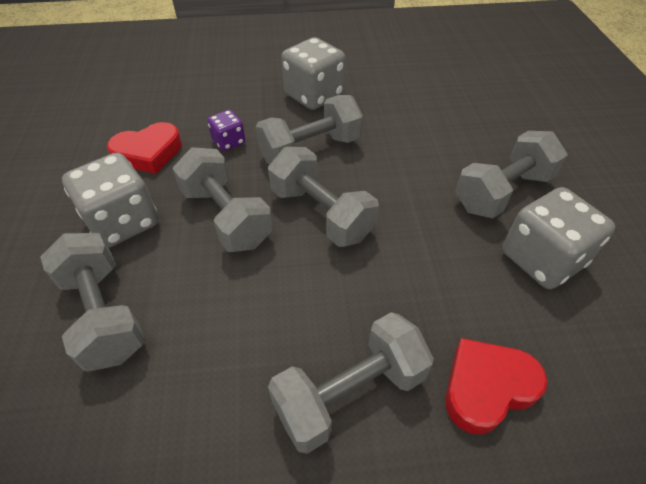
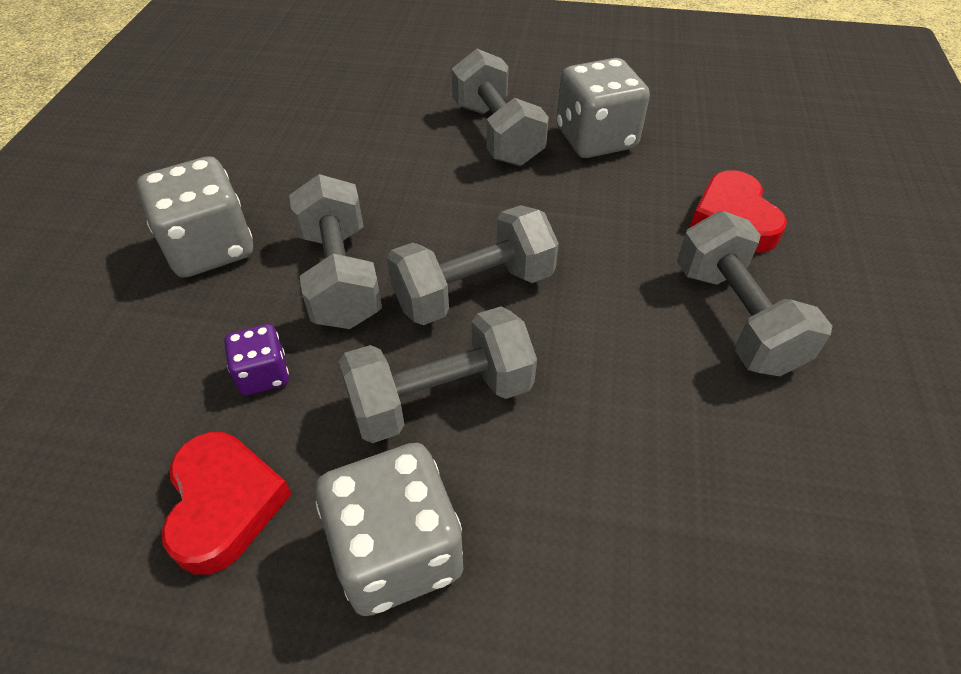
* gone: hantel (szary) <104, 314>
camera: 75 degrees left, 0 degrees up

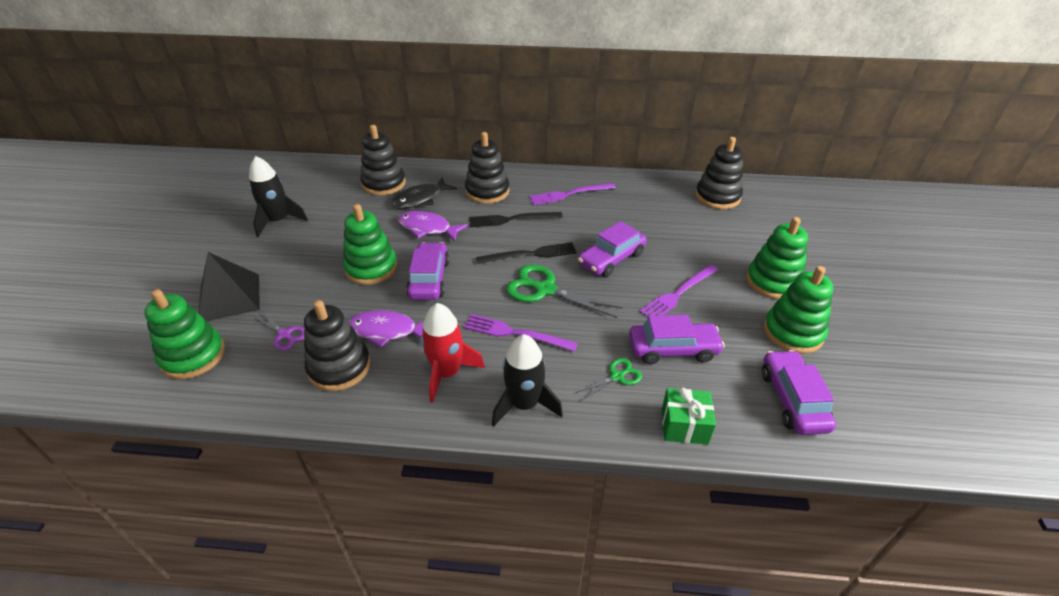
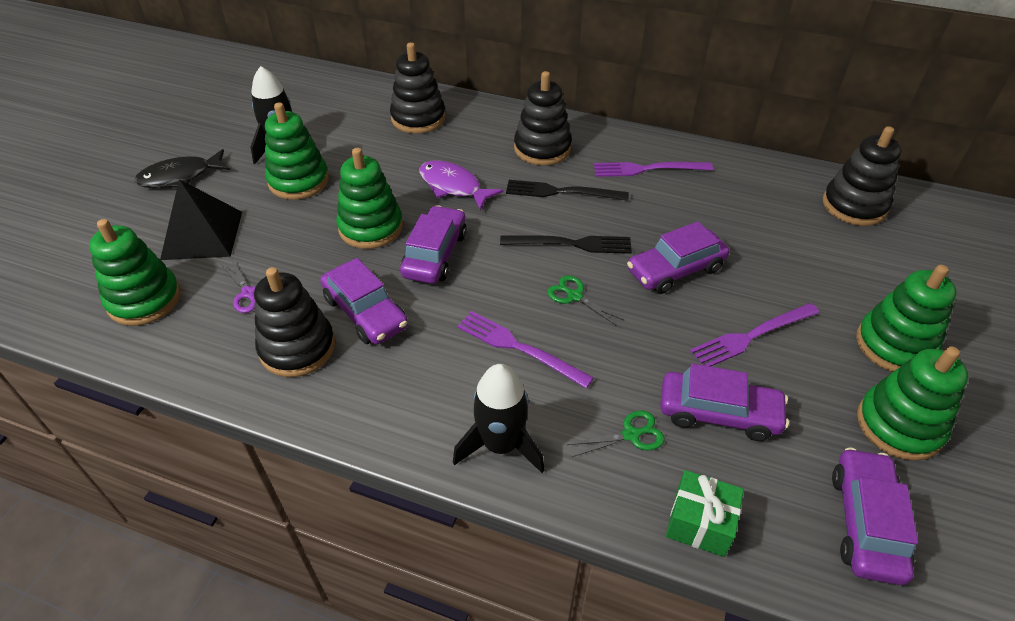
* shifted: ryba (czarny) <420, 199> to <180, 177>
* scaled: nożyczki (zielony) <545, 290> = <574, 296> x0.54
* gone: rakieta (czerwony) <447, 373>
* swapped: ryba (fioletowy) <387, 331> to samochód (fioletowy) <365, 312>
* new: zabawka nakładanka (zielony) <298, 181>
camera: 15 degrees right, 5 degrees up

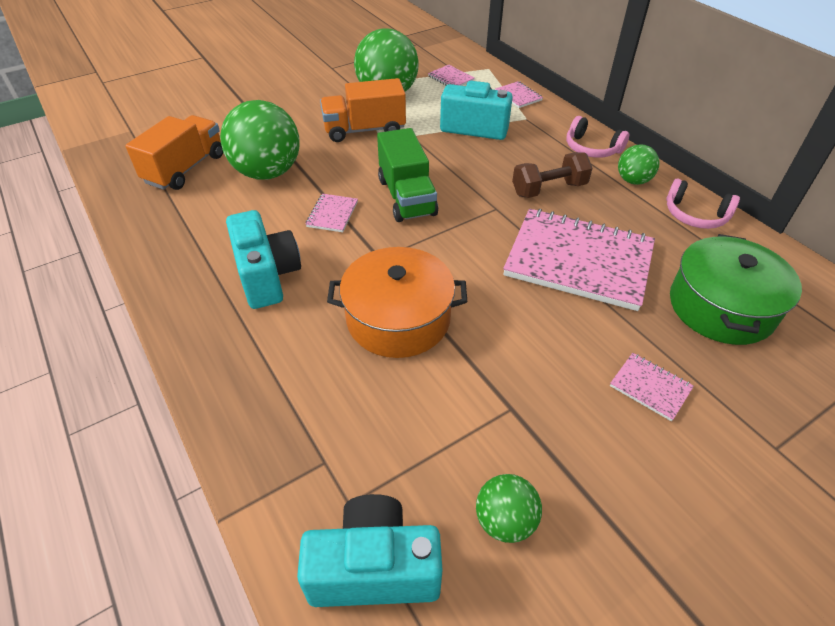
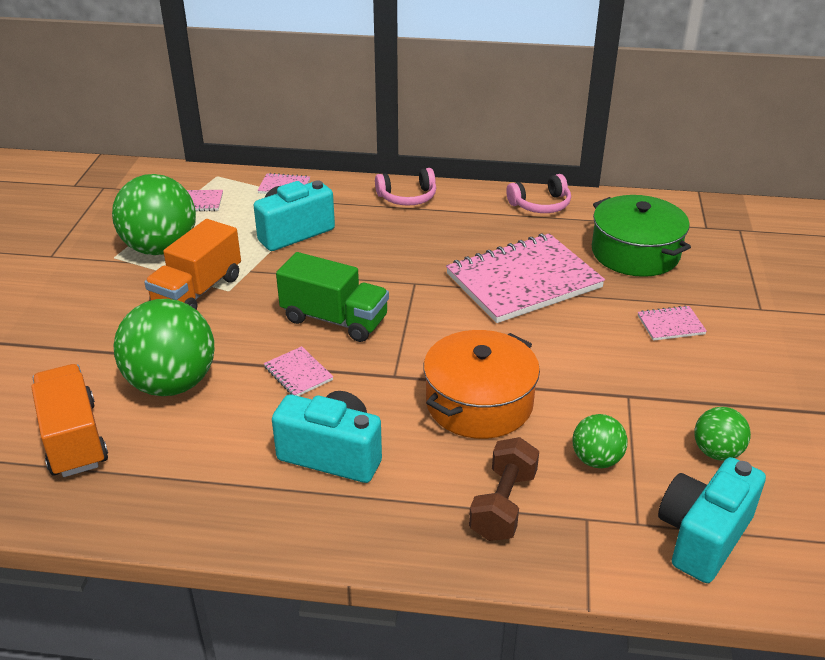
* shifted: piłka (zielony) <633, 181> to <596, 460>
* shifted: hantel (brązowy) <548, 189> to <503, 505>
camera: 50 degrees left, 10 degrees down

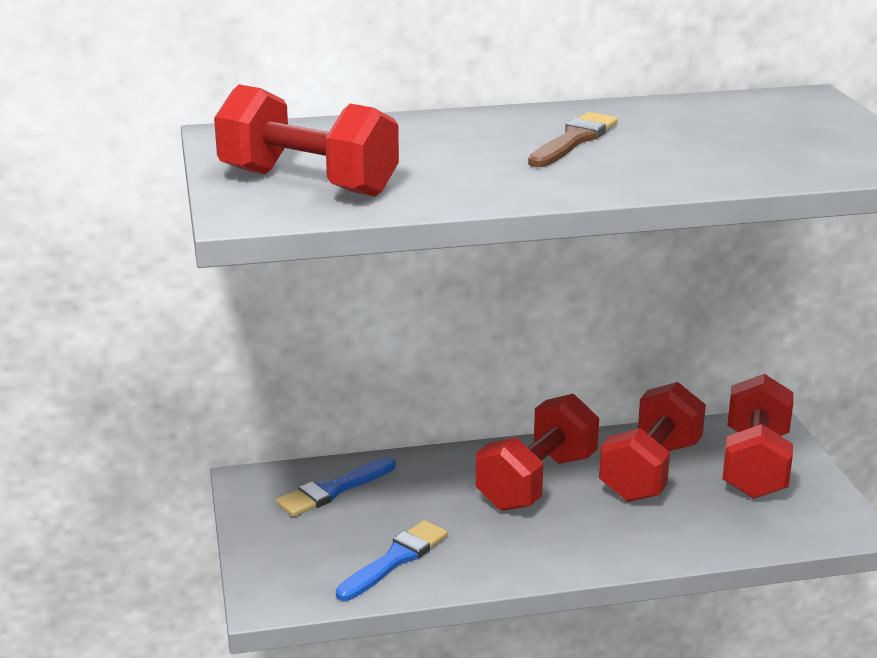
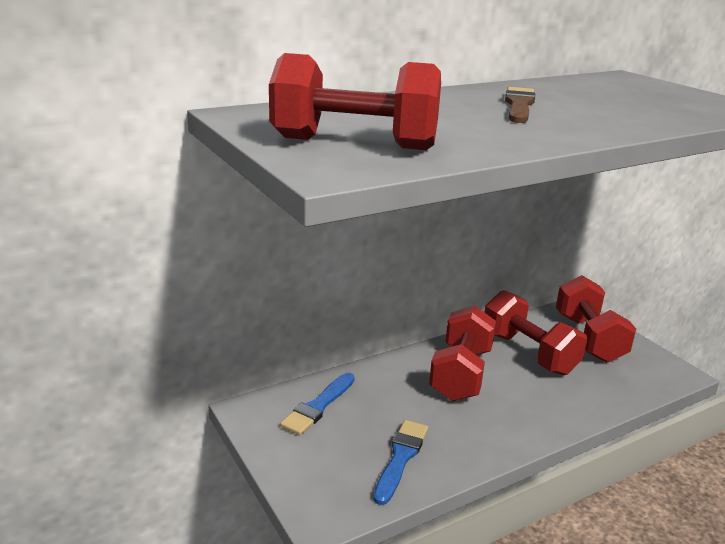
* rotated: hantel (czerwony) <650, 471> = <528, 353> 45 degrees counterclockwise
camera: 20 degrees left, 0 degrees up

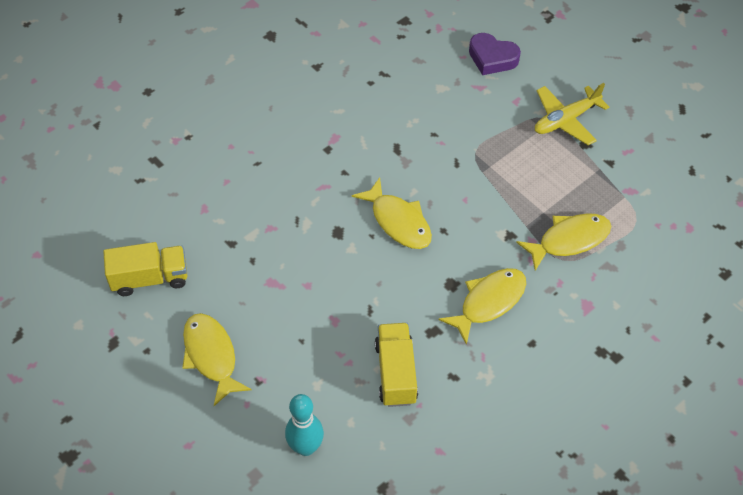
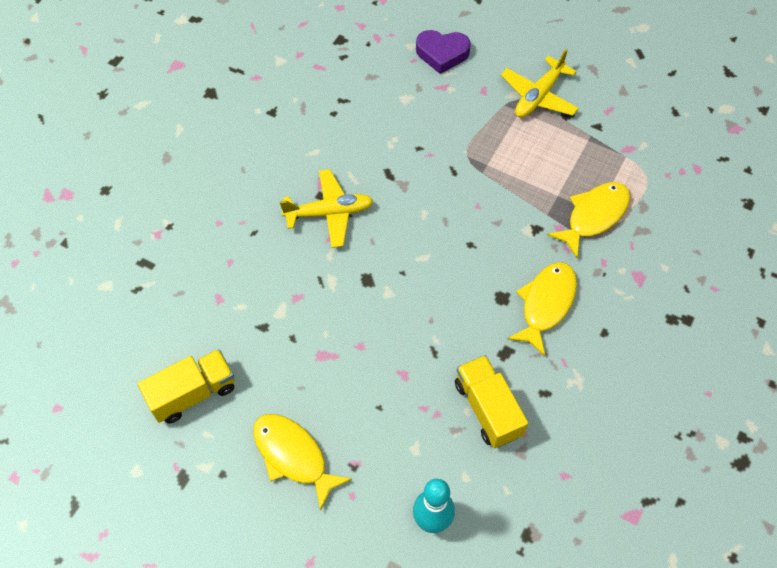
* gone: ryba (żółty) <398, 221>
* new: samolot (żółty) <329, 213>
camera: 20 degrees left, 5 degrees up

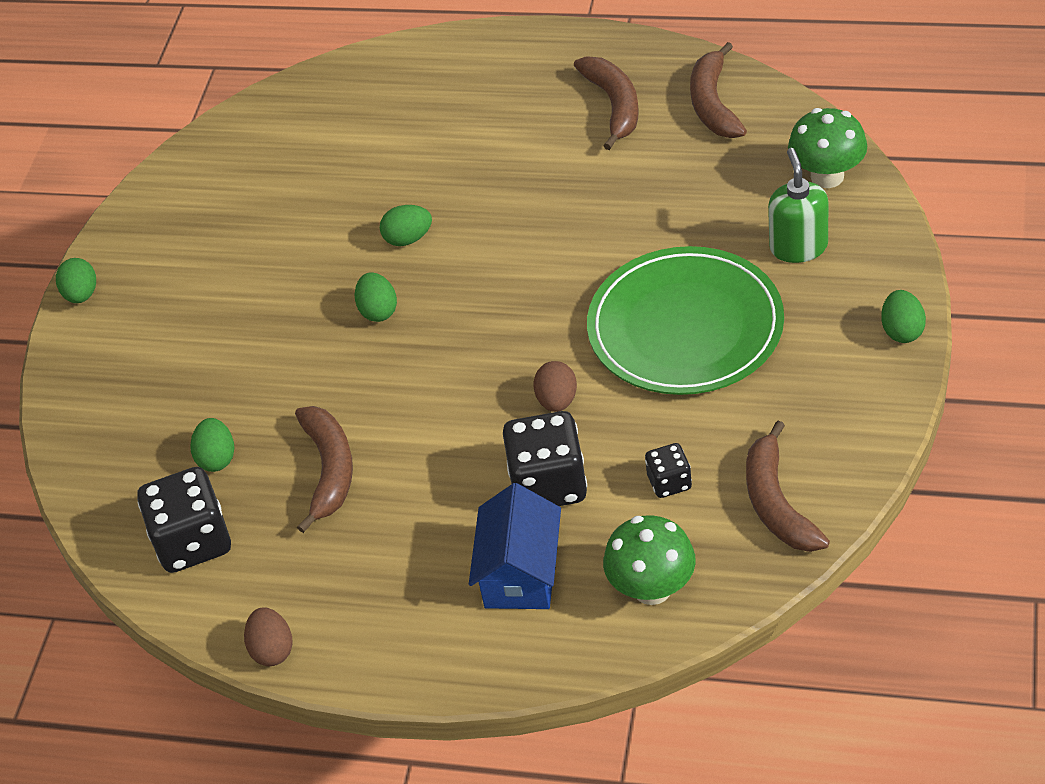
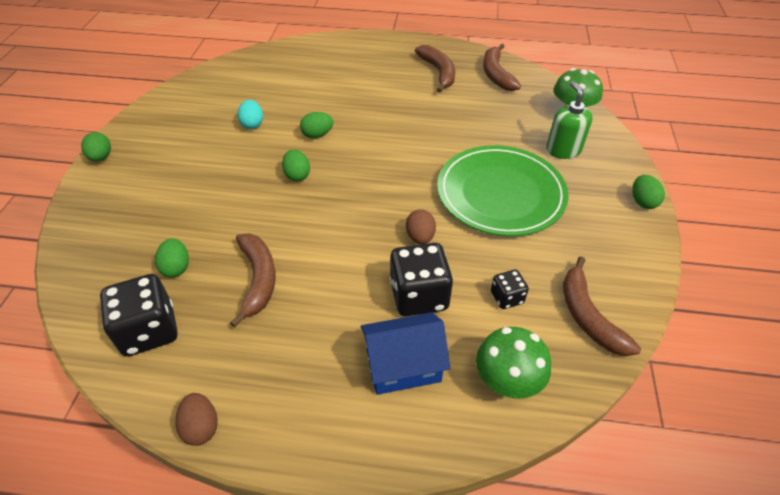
* rotated: domek (niebieski) <521, 573> = <403, 365> 75 degrees clockwise
* new: jajko (turkusowy) <252, 124>
camera: 10 degrees left, 0 degrees up

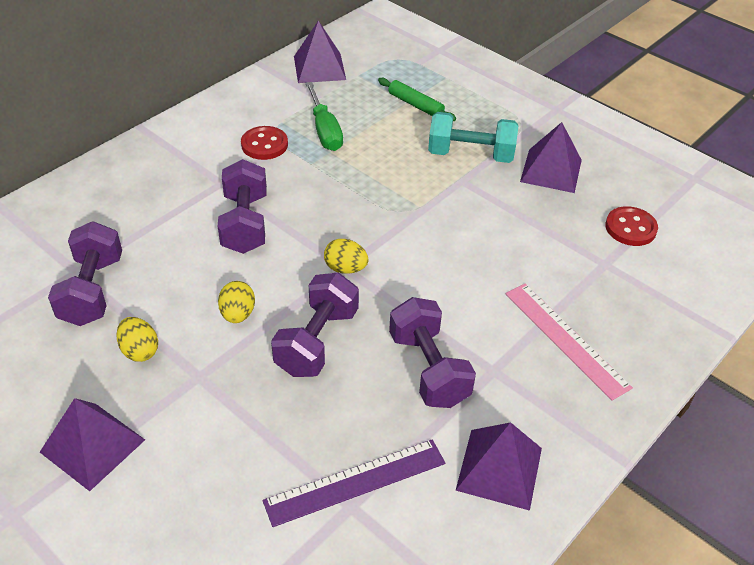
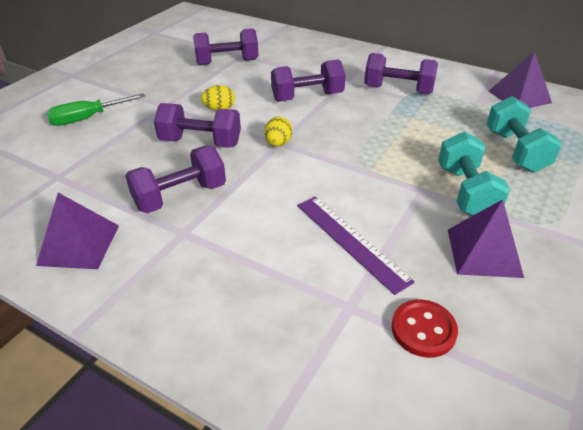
* swapped: wałek do ciasta (zielony) <415, 105> to hantel (turkusowy) <515, 151>
* shifted: śrubokręt (zielony) <325, 131> to <87, 118>
* swapped: guzik (czerwony) <264, 145> to hantel (fioletowy) <398, 90>
* gone: linijka (różowy) <565, 339>
* gone: jajko (żółty) <140, 351>
* gone: piramida (fioletowy) <92, 446>
* shifted: linijka (fioletowy) <355, 482> to <351, 241>
camera: 80 degrees right, 5 degrees down

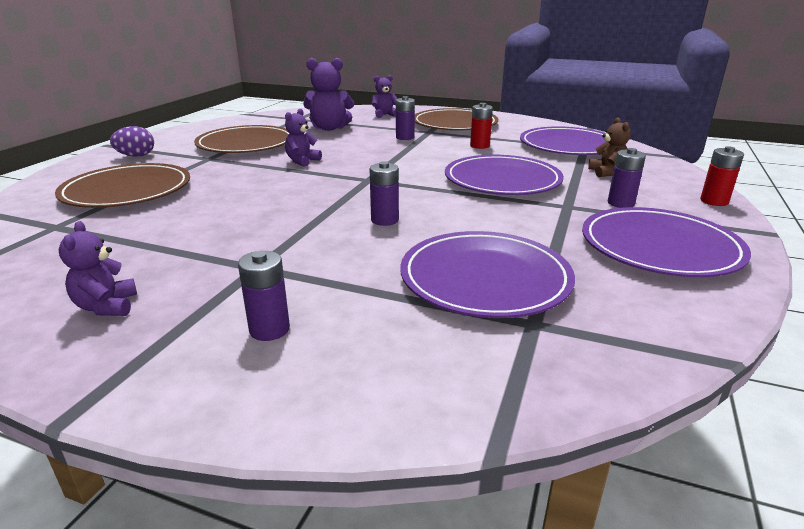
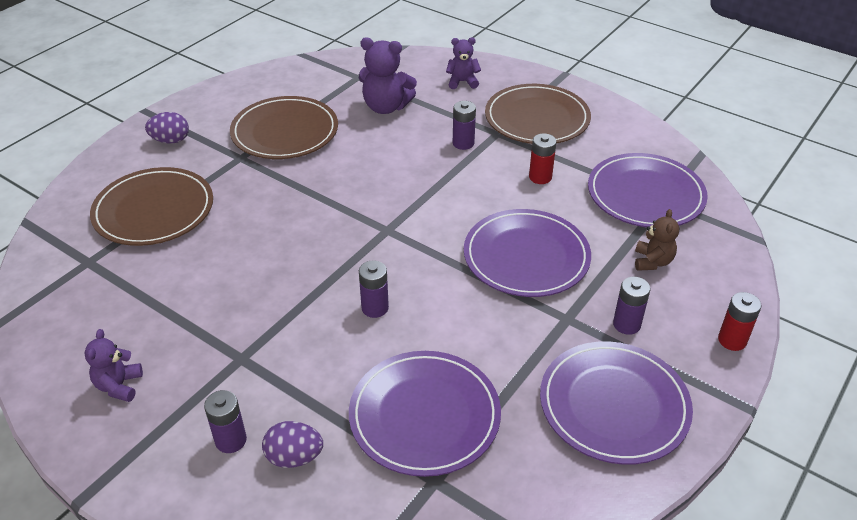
* gone: miś (fioletowy) <302, 161>
* new: jajko (fioletowy) <294, 457>
camera: 15 degrees right, 15 degrees up

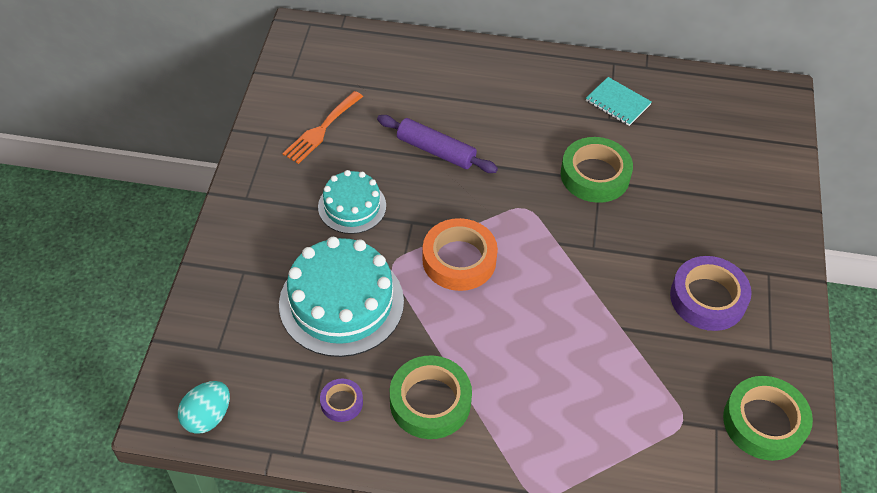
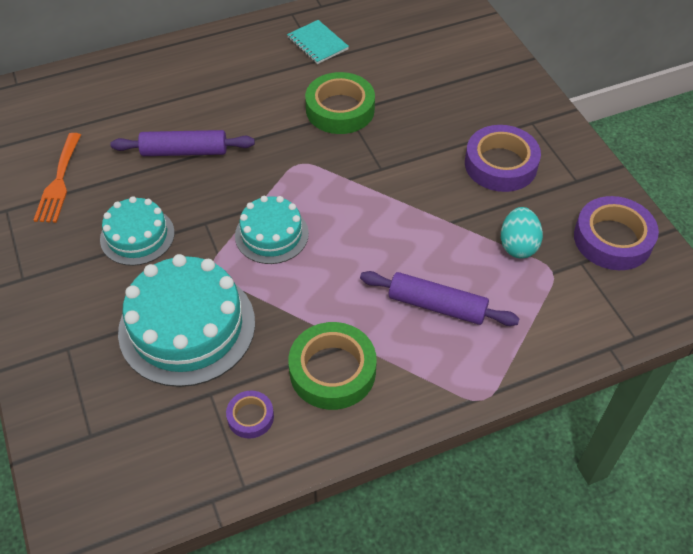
* rotated: zeszyt (turkusowy) <618, 103> = <317, 43> 45 degrees clockwise
* swapped: taśma klejąca (pomarańczowy) <459, 260> to tort (turkusowy) <271, 234>
* repainted: taśma klejąca (zielony) <764, 422> to taśma klejąca (fioletowy) <612, 239>
* shifted: jajko (turkusowy) <207, 417> to <518, 245>
* new: wałek do ciasta (fioletowy) <437, 305>
camera: 30 degrees left, 0 degrees up

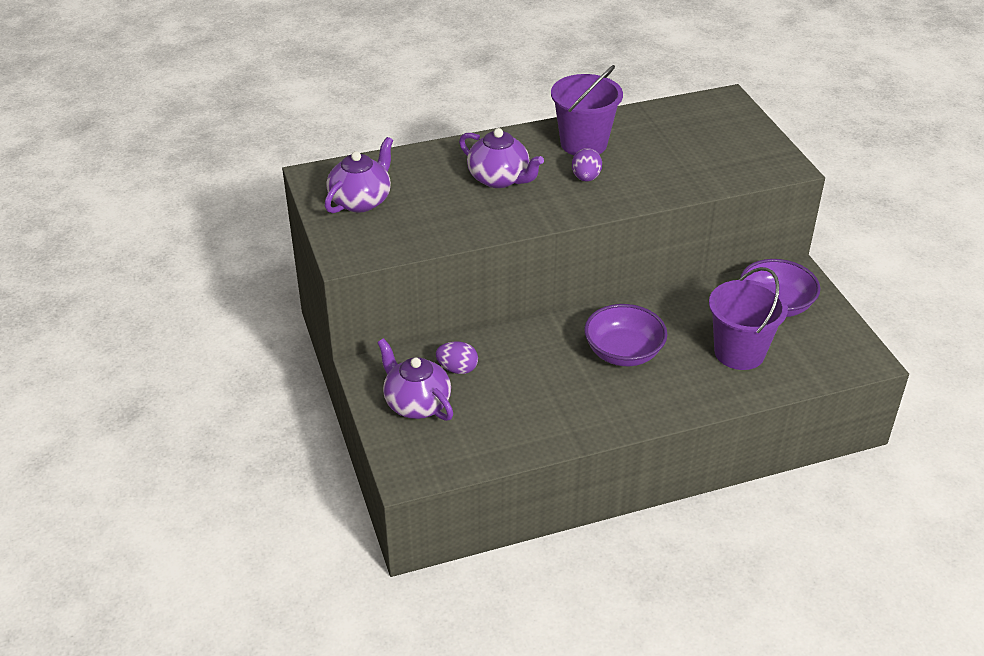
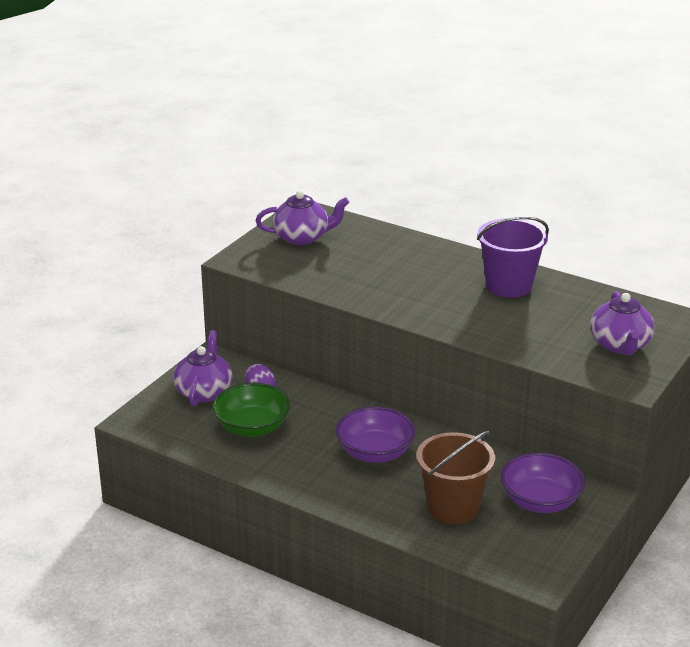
* shifted: imbryk (fioletowy) <499, 179> to <620, 345>
* gone: jajko (fioletowy) <586, 178>
* repainted: wiadro (fioletowy) <739, 352> to wiadro (brązowy) <453, 507>
* new: miska (zielony) <252, 427>
camera: 50 degrees right, 10 degrees down

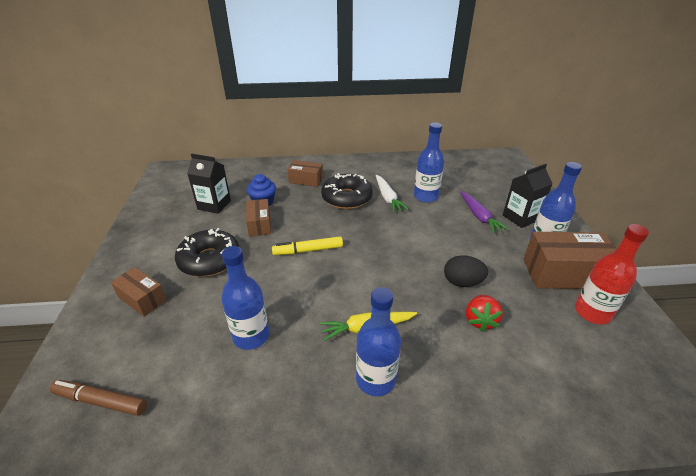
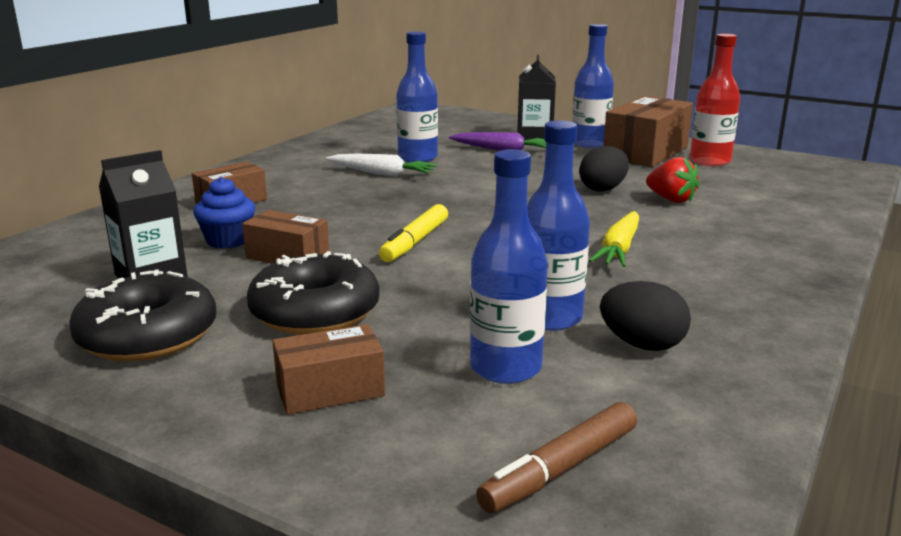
* shifted: donut (czarny) <346, 198> to <148, 335>
* shifted: butelka (niebieski) <375, 379> to <505, 368>
* new: jajko (czarny) <642, 344>
camera: 55 degrees left, 15 degrees down

